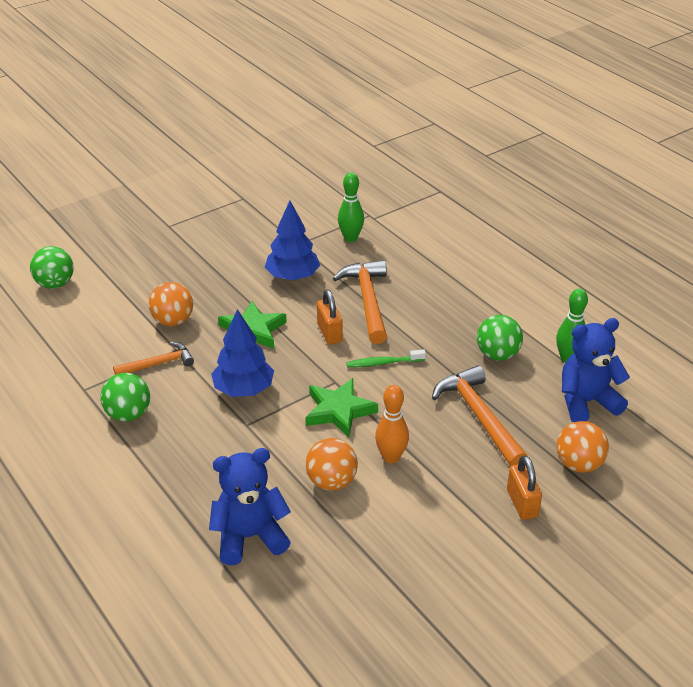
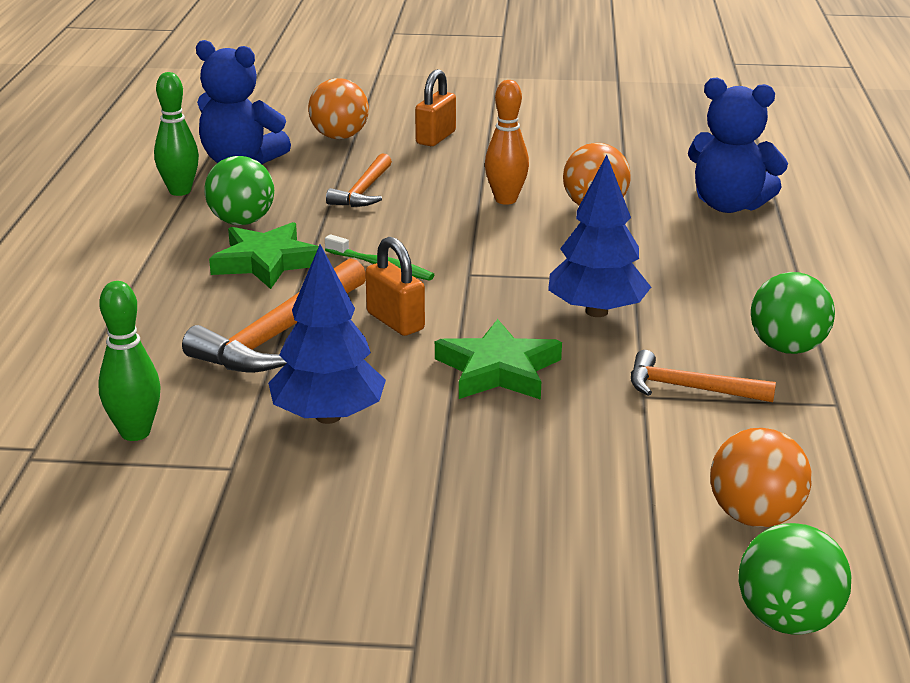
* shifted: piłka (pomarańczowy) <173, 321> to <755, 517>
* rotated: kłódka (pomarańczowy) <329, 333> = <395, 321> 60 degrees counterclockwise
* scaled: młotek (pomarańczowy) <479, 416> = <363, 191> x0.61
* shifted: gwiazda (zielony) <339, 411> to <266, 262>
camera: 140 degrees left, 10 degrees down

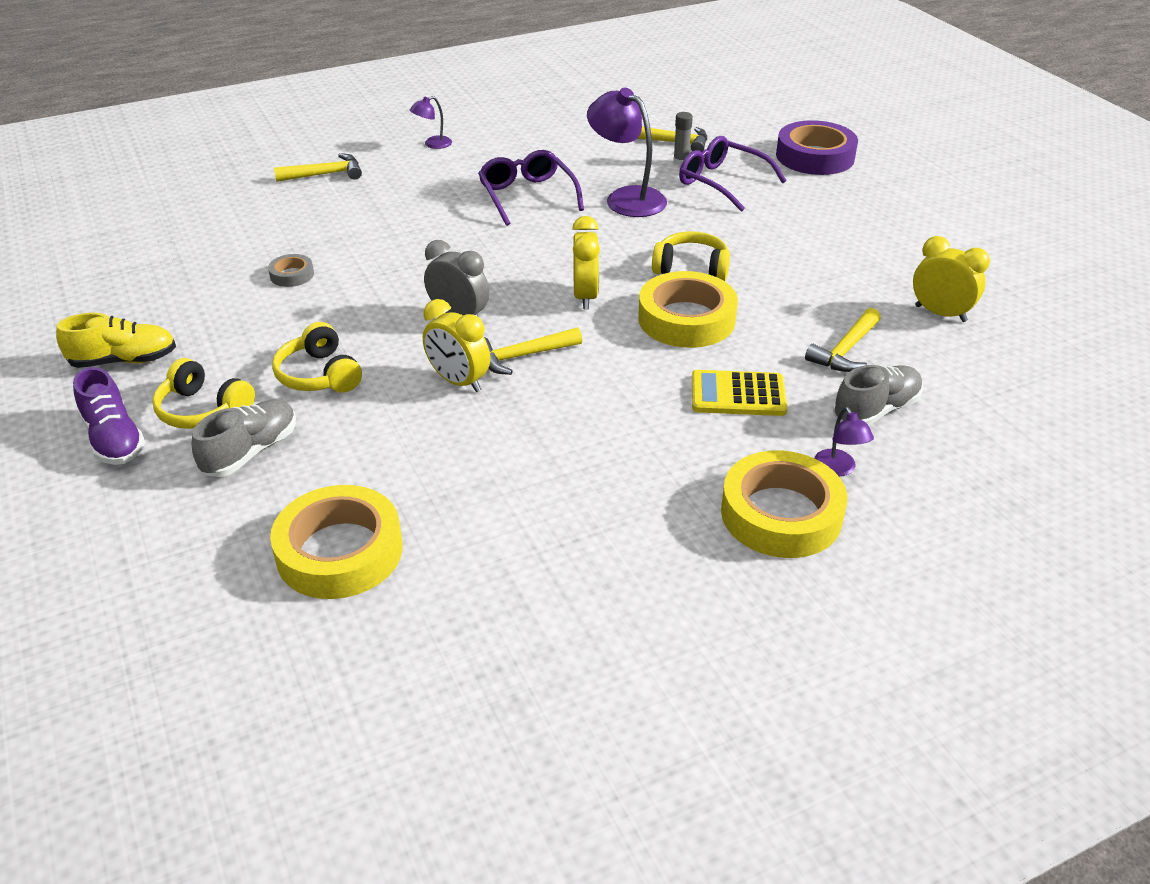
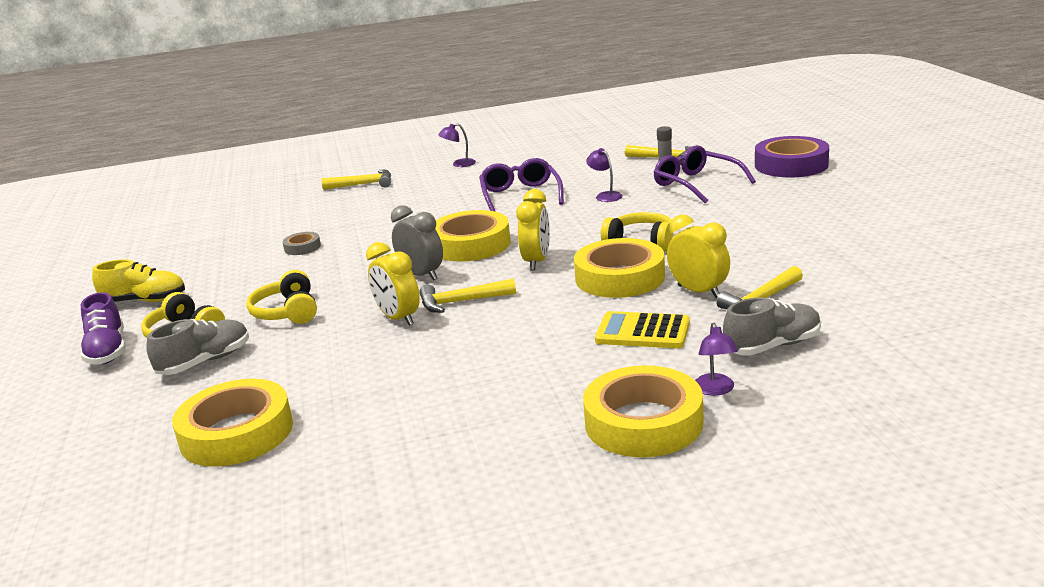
* scaled: lampka (fioletowy) <626, 198> = <605, 195> x0.49
* shifted: budzik (żółty) <940, 314> to <698, 291>
* new: taśma klejąca (żółty) <470, 244>
camera: 15 degrees right, 15 degrees down

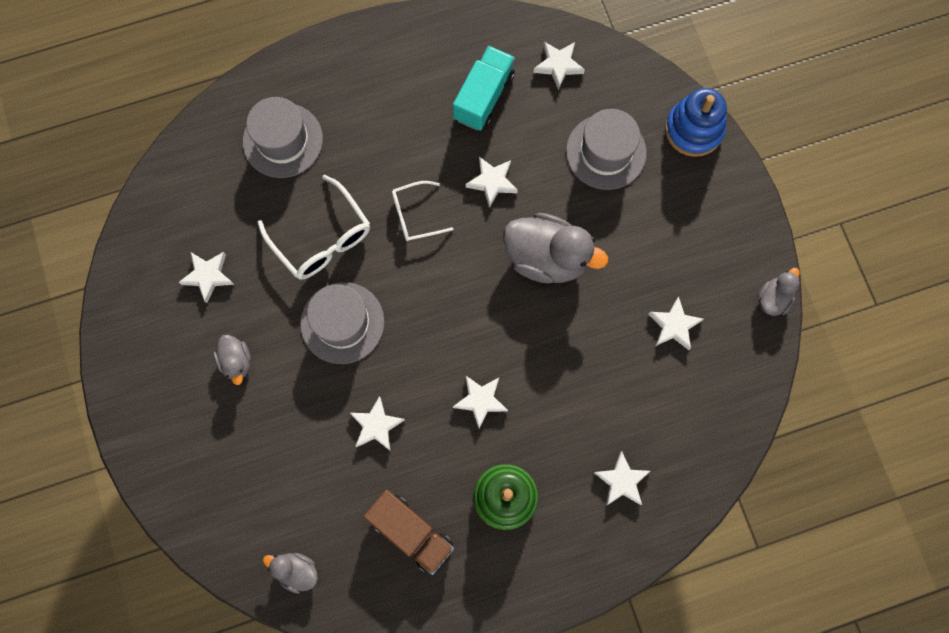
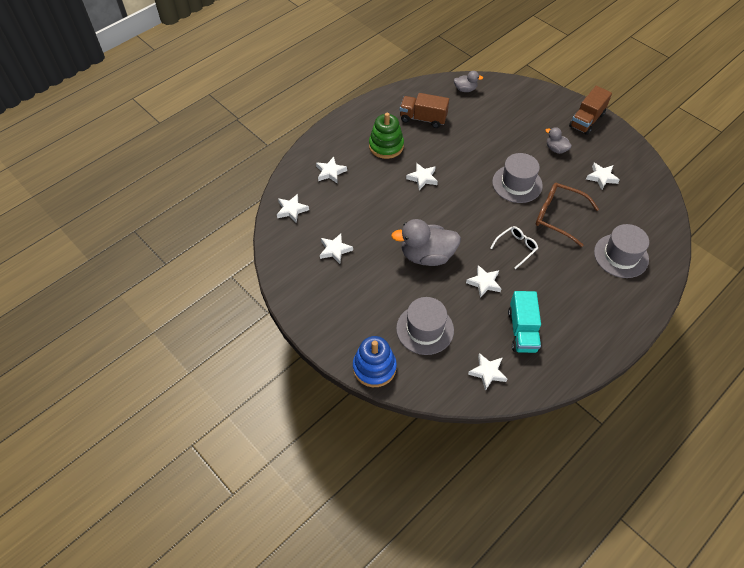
* repainted: okulary (biały) <322, 238> to okulary (brązowy) <558, 216>
* gone: kaczka (szary) <773, 299>
* shifted: gwiazda (biały) <376, 425> to <292, 210>
* new: ciężarówka (brązowy) <586, 120>
camera: 155 degrees right, 20 degrees down

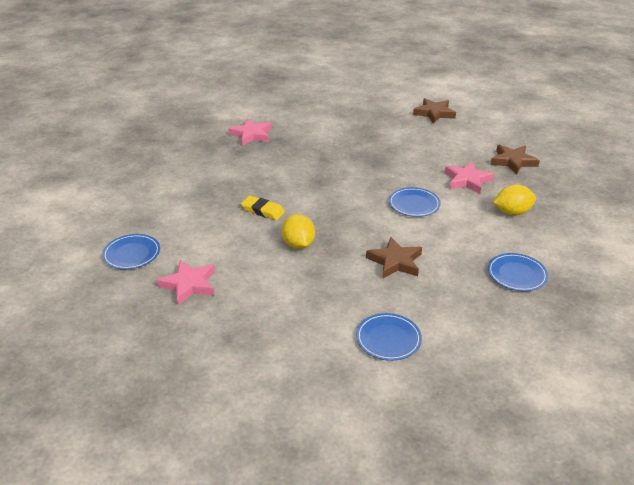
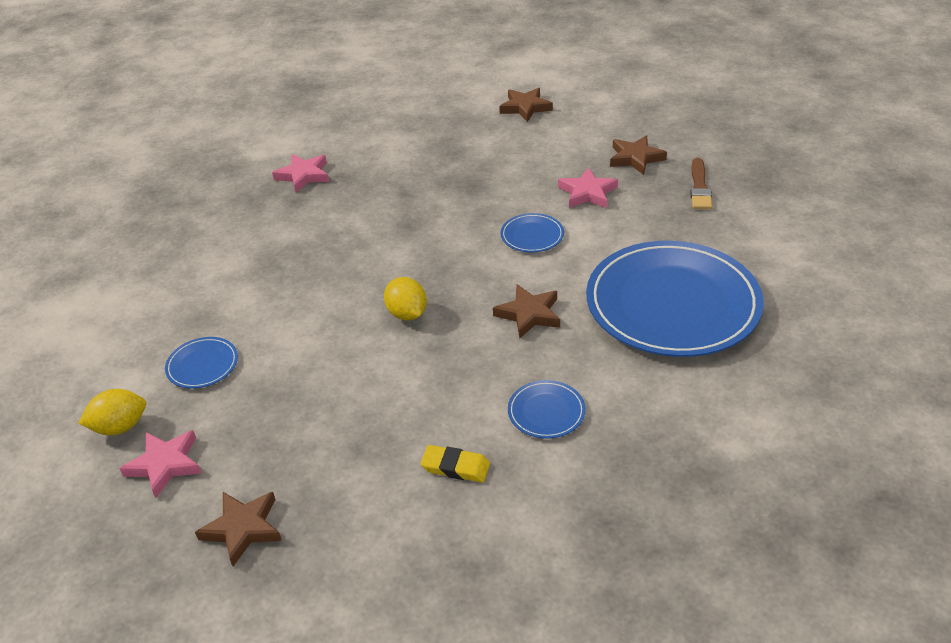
* shifted: cytryna (żółty) <512, 212> to <120, 427>
* shifted: gumka do mazania (żółty) <263, 210> to <455, 467>
* scaled: talerz (niebieski) <517, 274> = <672, 303> x2.48
* shifted: gwiazda (różowy) <189, 285> to <165, 464>
* new: pędzel (brązowy) <699, 187>
* new: gwiazda (brązowy) <243, 528>
camera: 10 degrees left, 5 degrees up

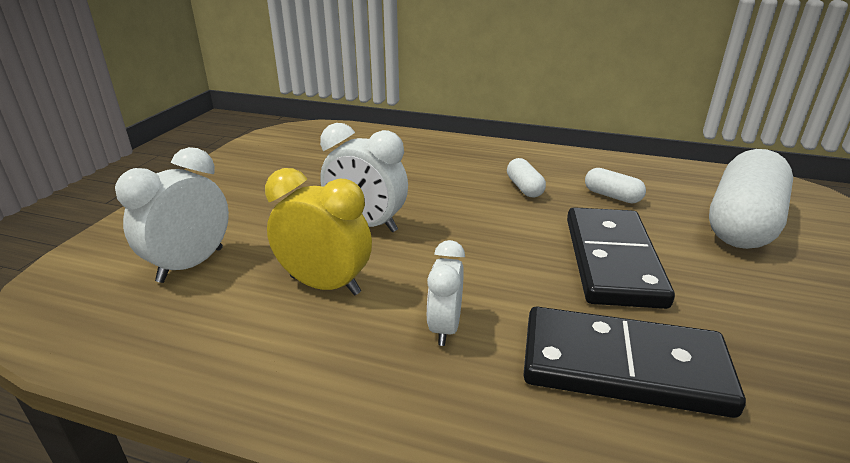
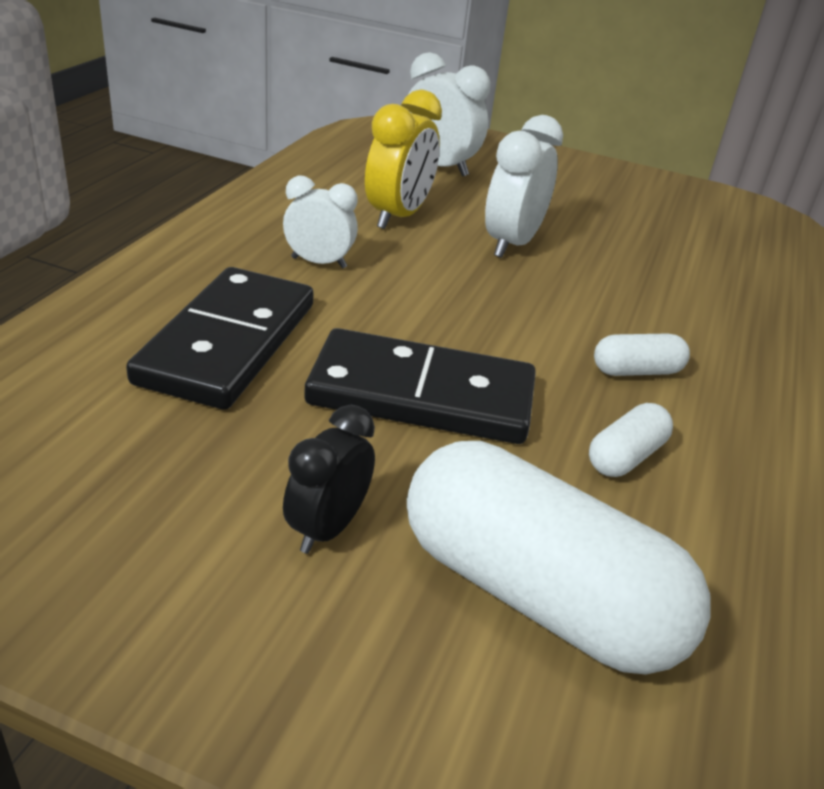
* new: budzik (czarny) <327, 528>
camera: 90 degrees right, 5 degrees up

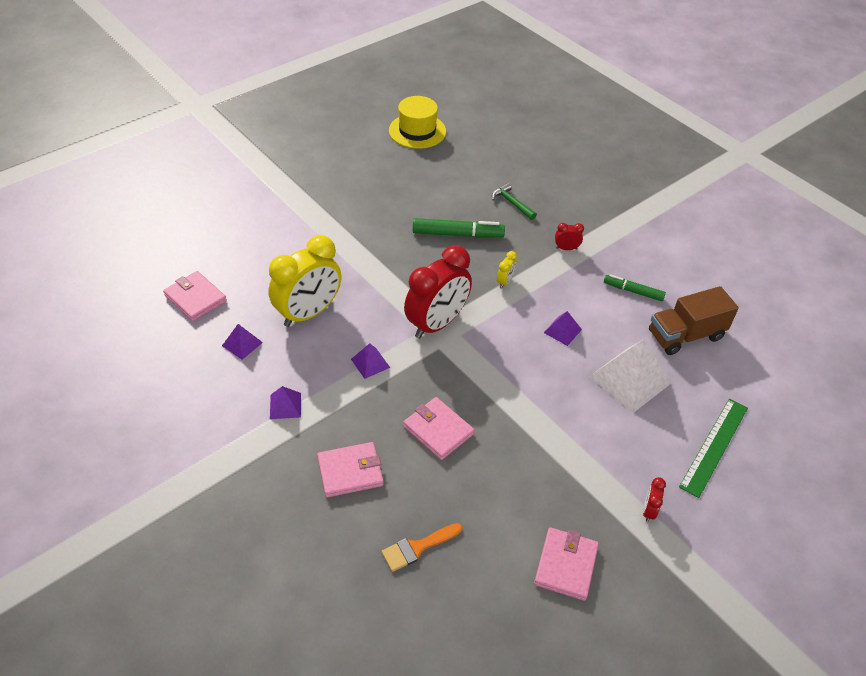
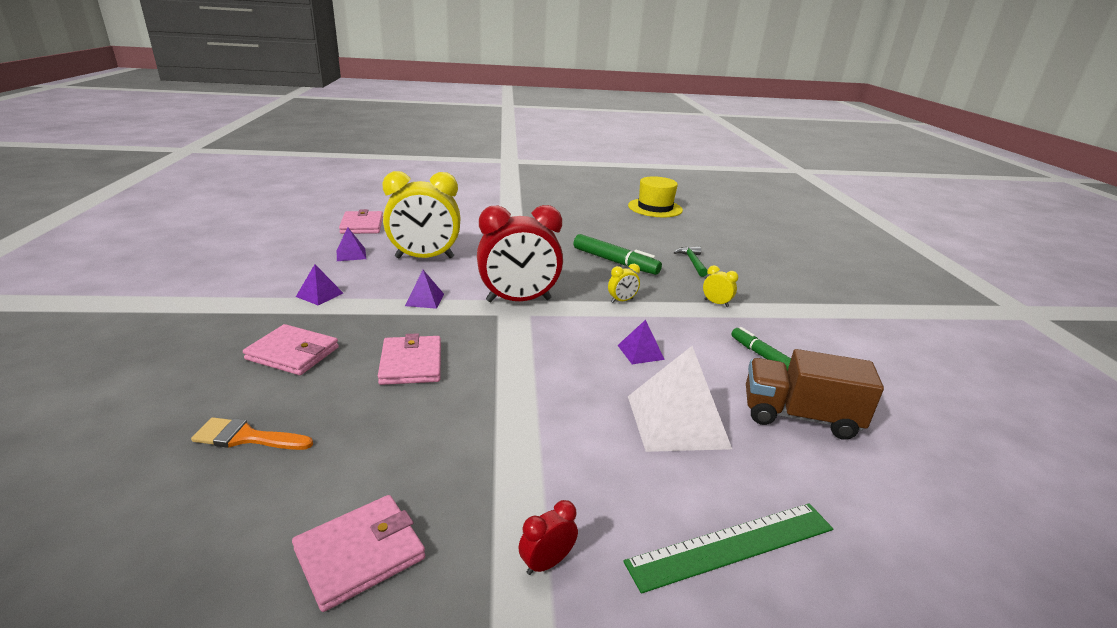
* repainted: budzik (czerwony) <566, 248> to budzik (żółty) <716, 303>
camera: 35 degrees right, 20 degrees down

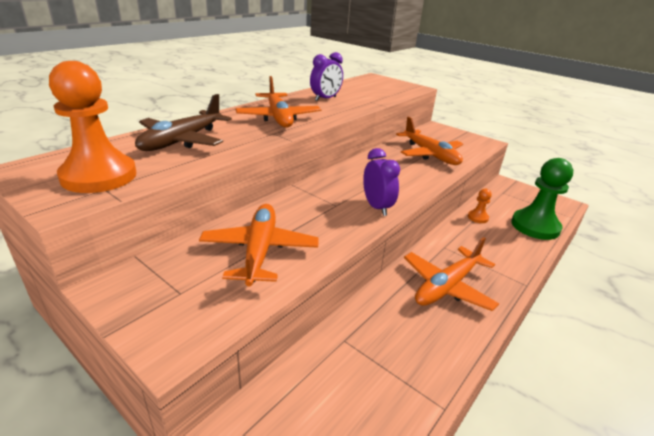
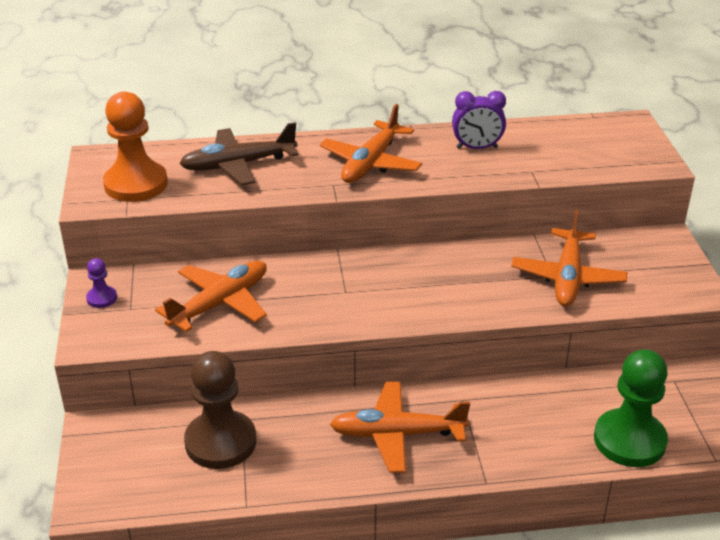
* gone: budzik (fioletowy) <377, 207>
* gone: pionek (pomarańczowy) <478, 217>
* new: pionek (fioletowy) <102, 298>
* new: pionek (brązowy) <220, 442>
camera: 45 degrees right, 5 degrees up

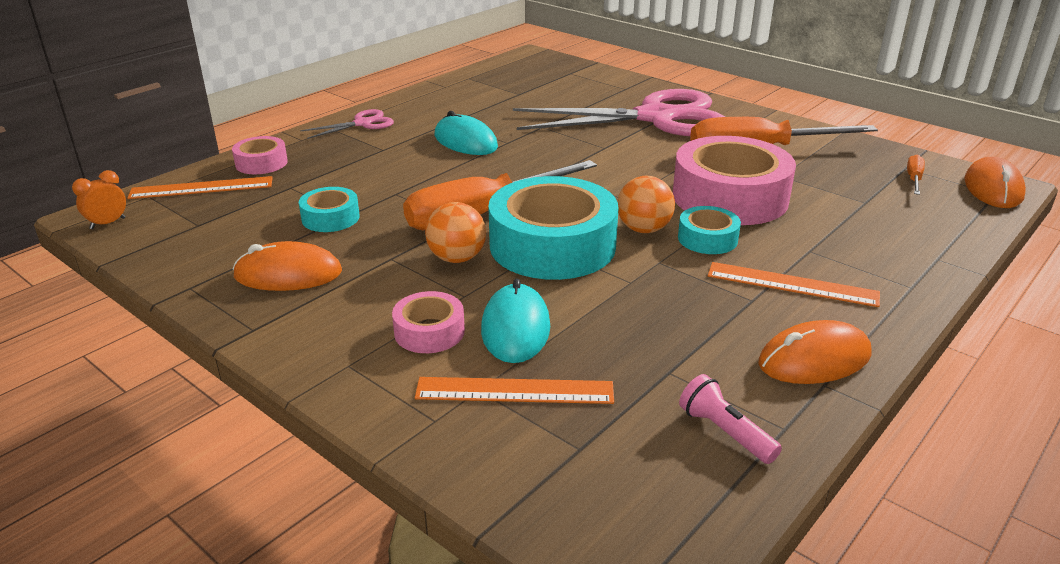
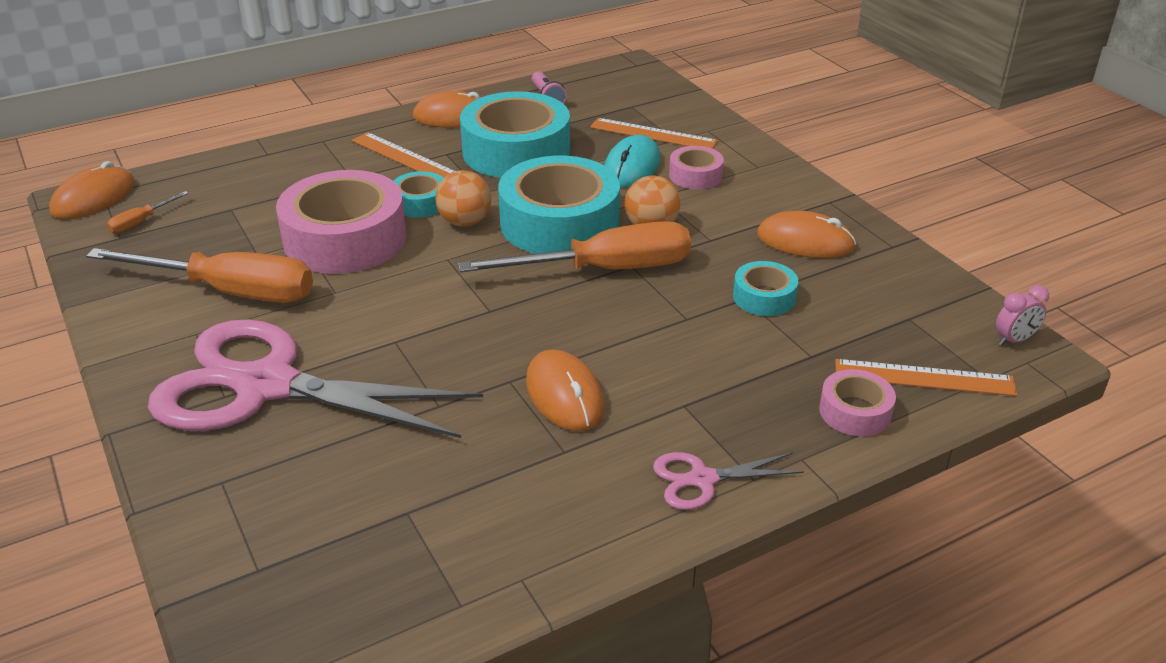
* repainted: myszka (turkusowy) <465, 141> to myszka (pomarańczowy) <564, 395>
* repainted: budzik (pomarańczowy) <108, 223> to budzik (różowy) <1014, 340>
* new: taśma klejąca (turkusowy) <516, 151>
camera: 160 degrees left, 5 degrees up

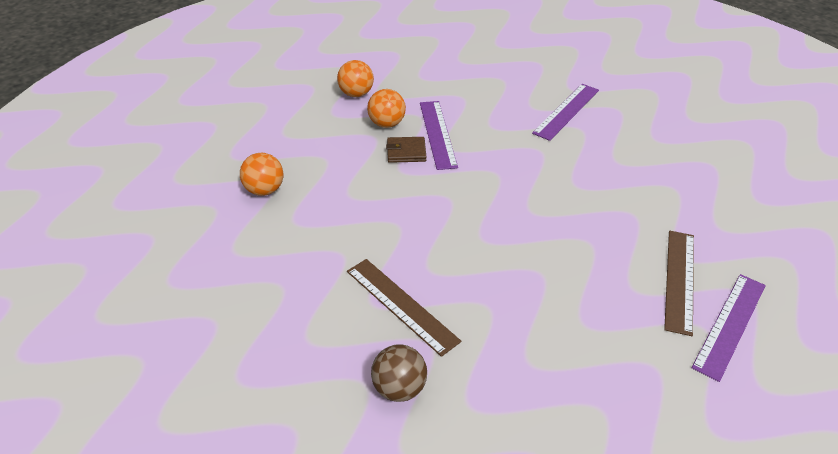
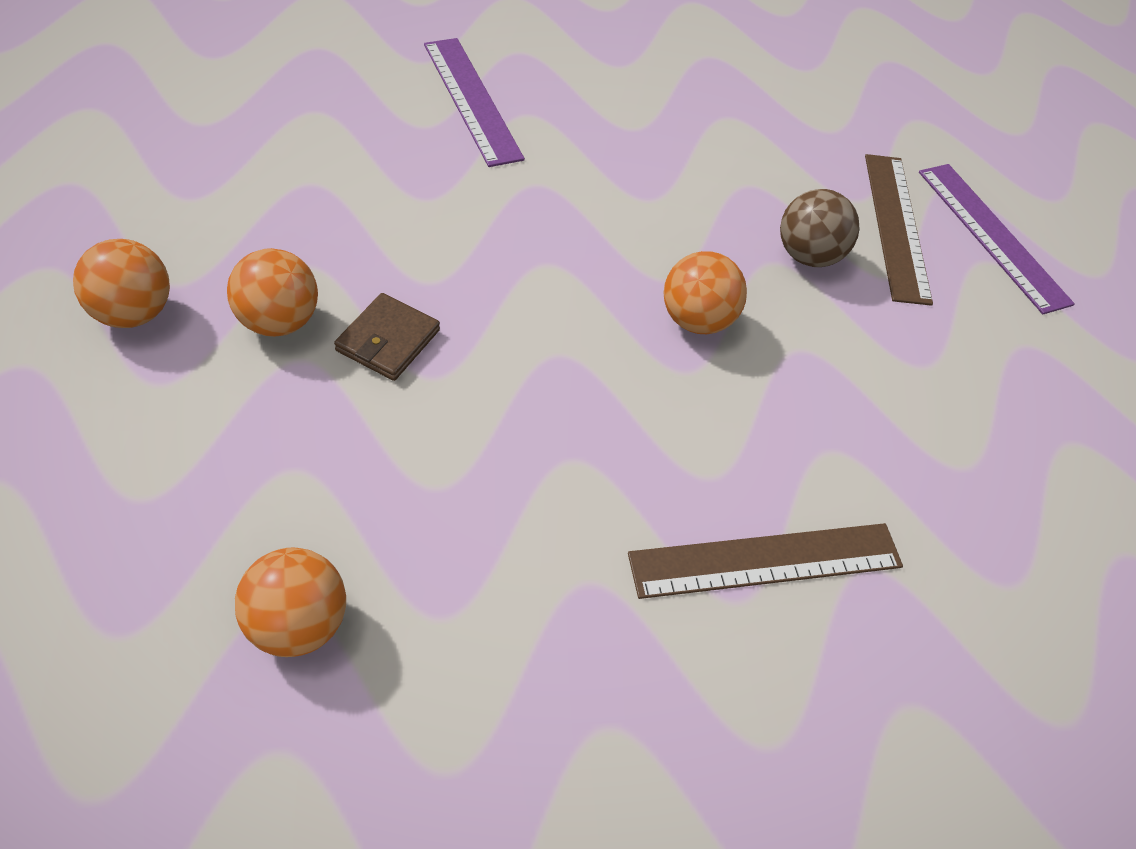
* gone: linijka (fioletowy) <438, 134>
* rotated: linijka (brązowy) <680, 280> = <896, 226> 45 degrees clockwise
* shifted: piłka (brązowy) <399, 388> to <808, 255>
* new: piłka (pomarańczowy) <696, 320>
camera: 65 degrees left, 10 degrees up

